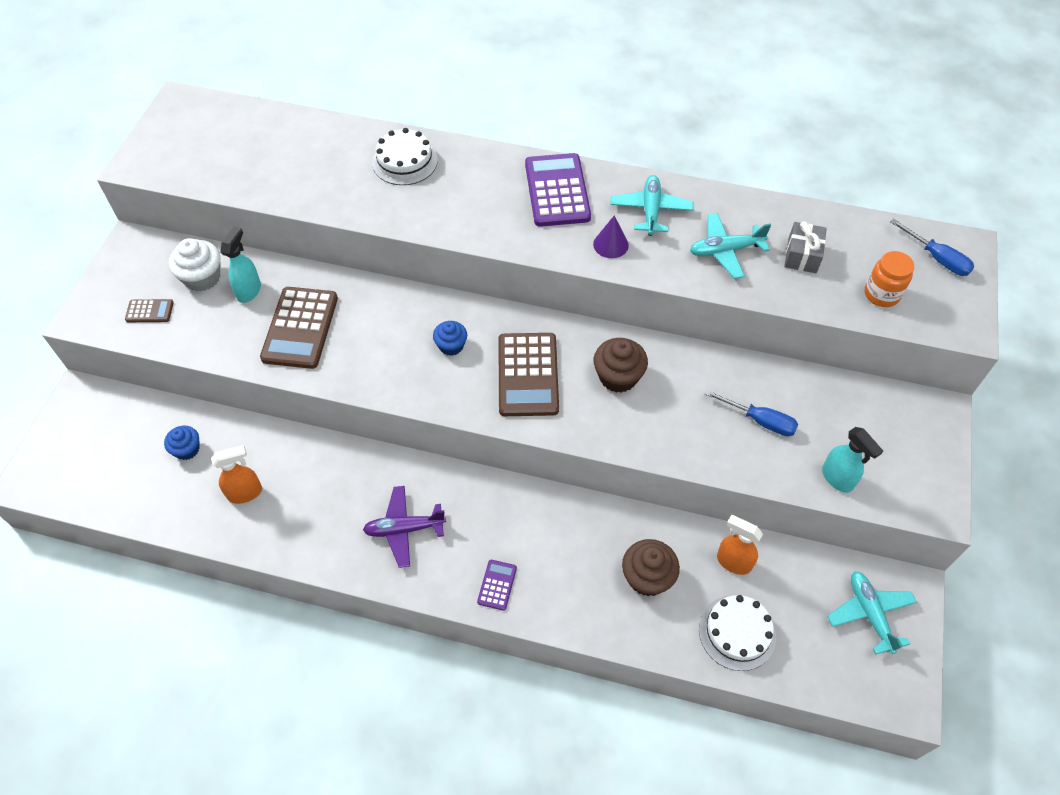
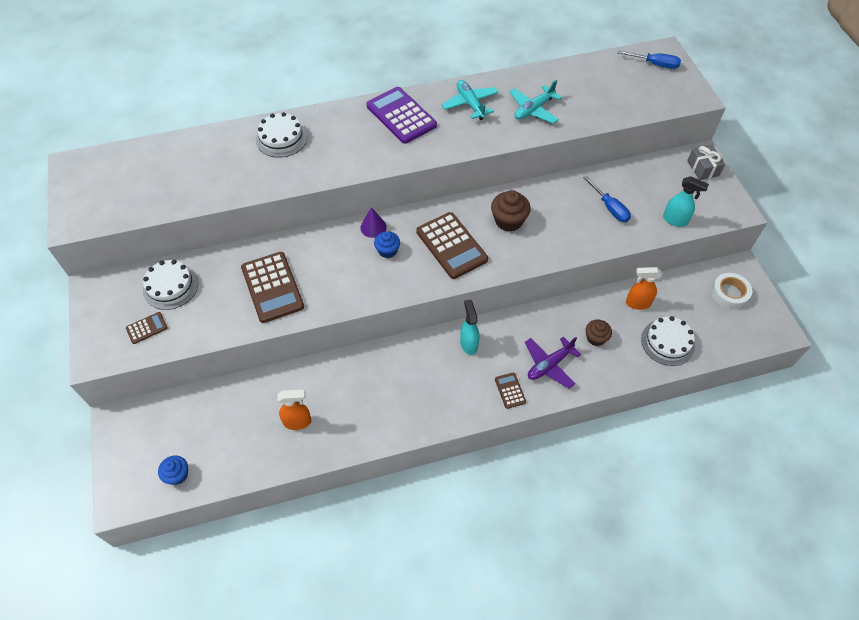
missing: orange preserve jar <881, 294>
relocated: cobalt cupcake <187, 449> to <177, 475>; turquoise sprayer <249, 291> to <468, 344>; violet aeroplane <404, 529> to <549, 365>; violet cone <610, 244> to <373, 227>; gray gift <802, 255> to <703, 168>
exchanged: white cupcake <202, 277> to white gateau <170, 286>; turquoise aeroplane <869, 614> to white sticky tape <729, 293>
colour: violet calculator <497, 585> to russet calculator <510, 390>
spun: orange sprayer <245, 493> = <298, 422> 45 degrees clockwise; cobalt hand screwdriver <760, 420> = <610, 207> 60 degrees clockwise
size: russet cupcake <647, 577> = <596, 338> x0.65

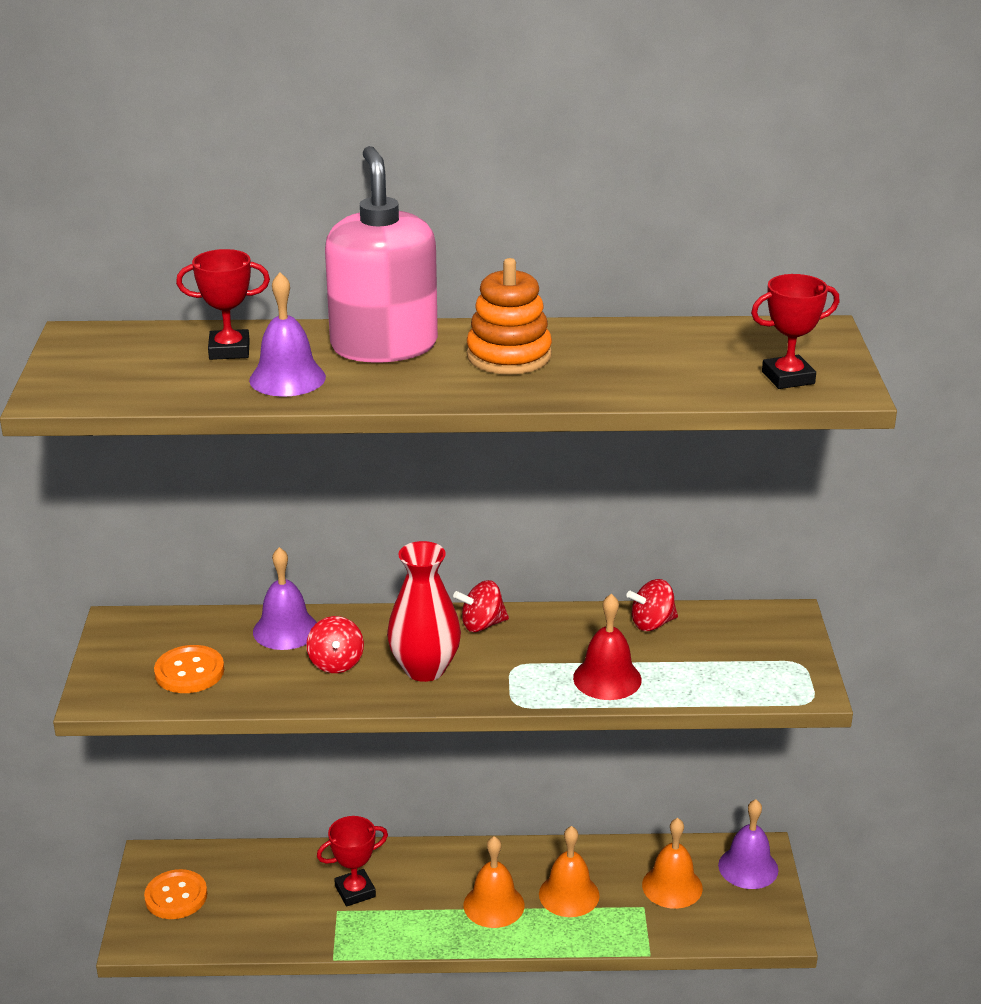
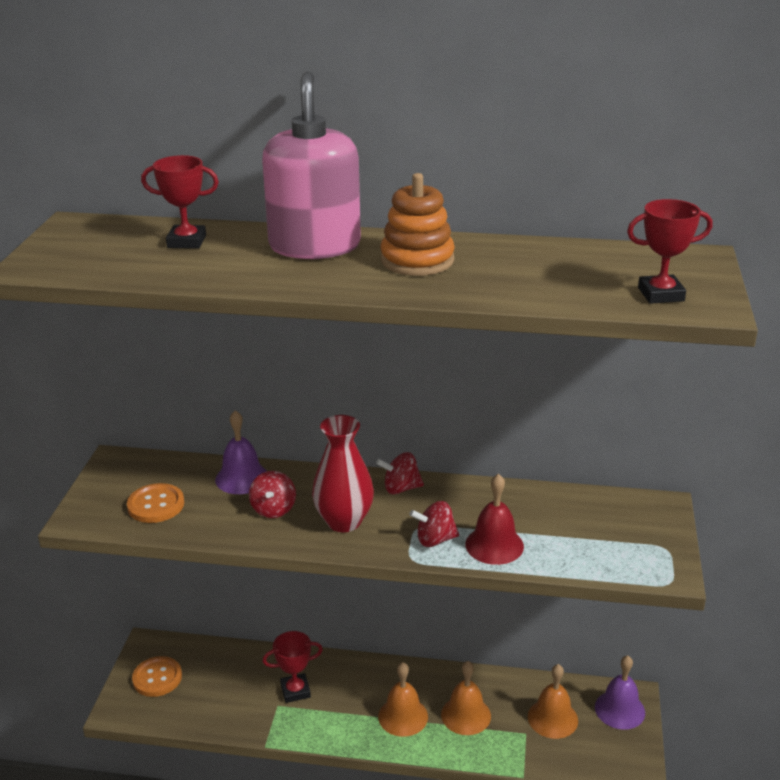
missing: violet bell <287, 378>
relocated: scarlet spinning top <652, 623> to <435, 539>

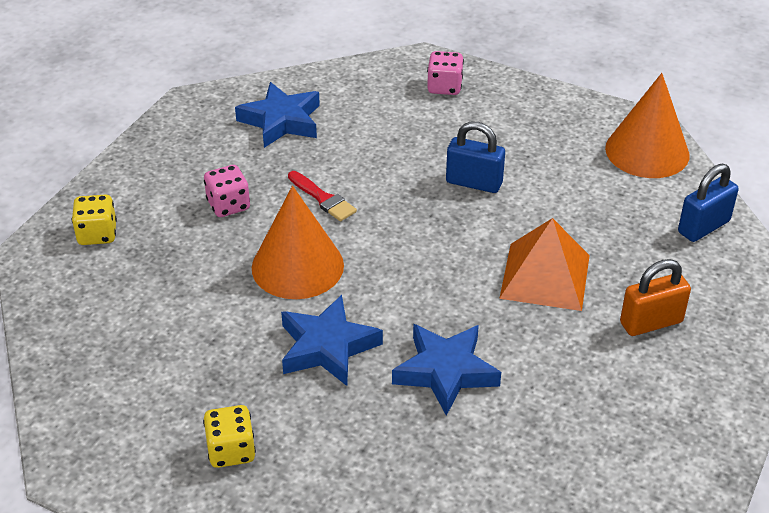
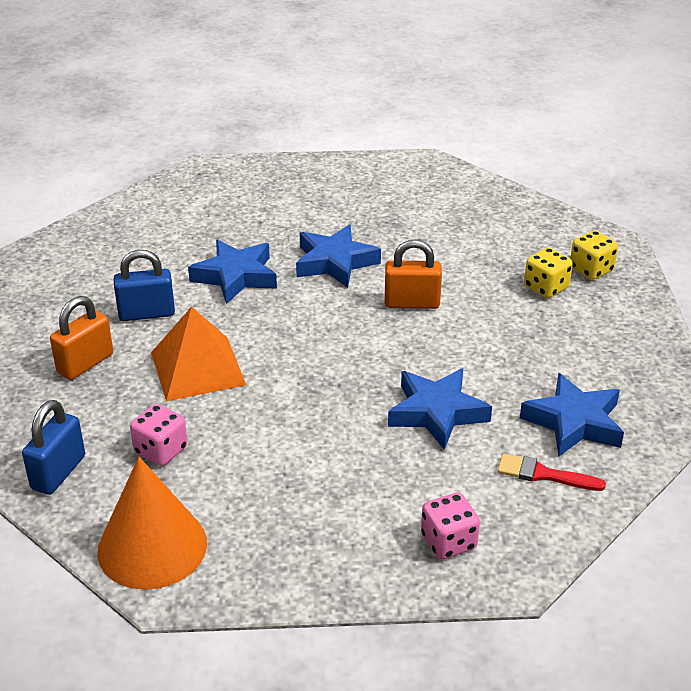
appeared: cobalt five-pointed star <437, 413>
relocated: bright yellow game die <231, 451> to <546, 288>; rose-pink game die <228, 205> to <161, 450>; scarlet brush <323, 198> to <543, 474>; cobalt padlock <474, 183> to <147, 313>
exchanged: orange cone <297, 266> to orange padlock <412, 303>

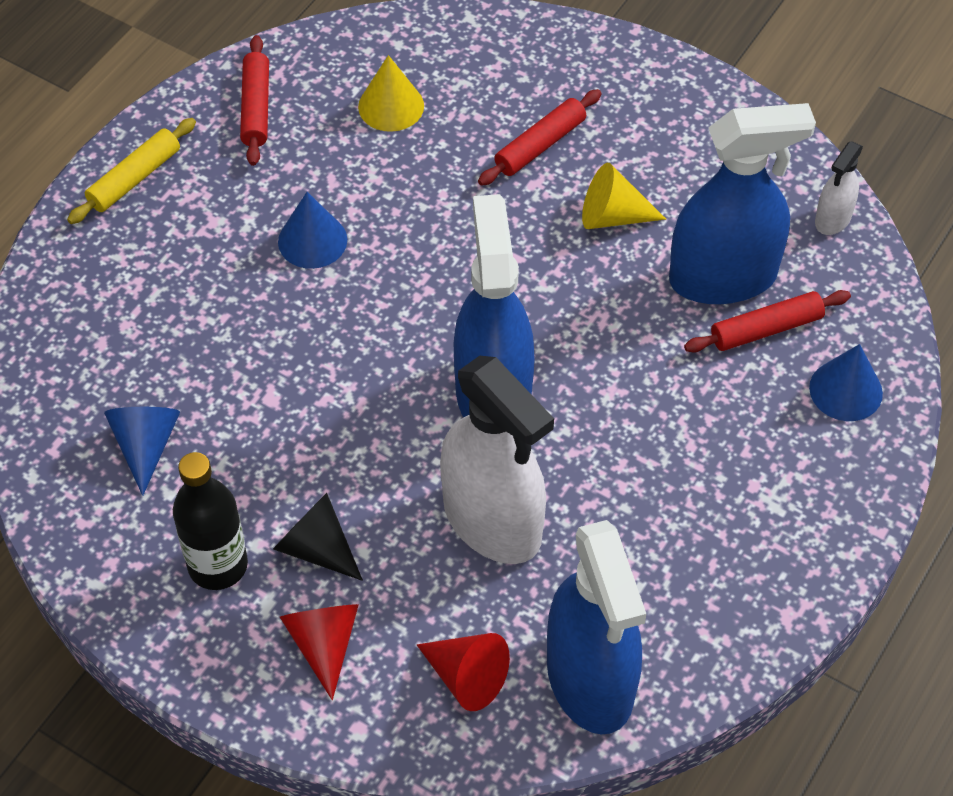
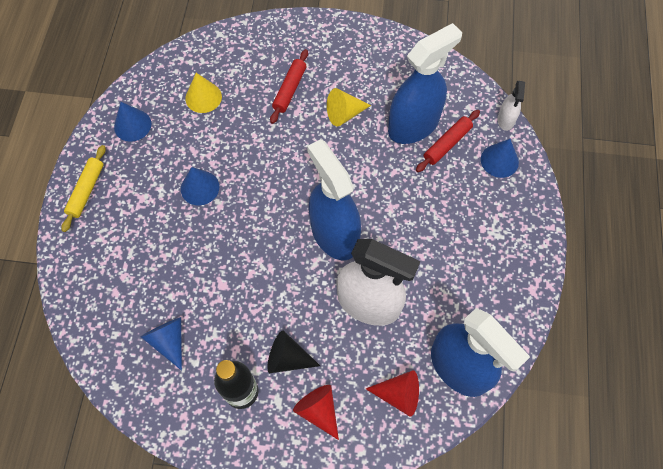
relocated: white sprayer <833, 219> to <506, 120>
exchanged: scarlet rolling pin <256, 107> to cobalt cone <132, 125>

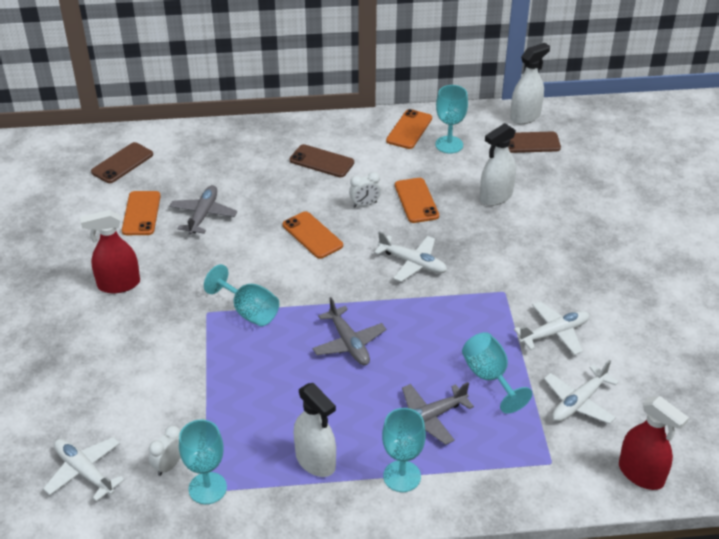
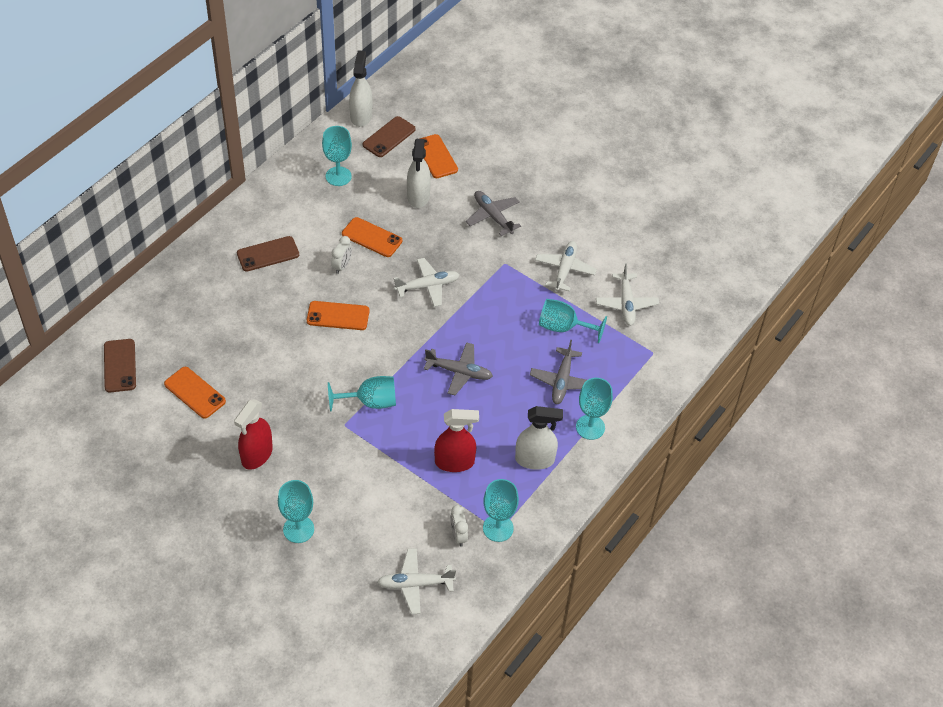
appeared: turquoise chalice <298, 529>
relocated: gray aeroplane <203, 215> to <493, 216>; orange smartphone <409, 129> to <436, 156>; scarlet sprayer <641, 474> to <454, 462>

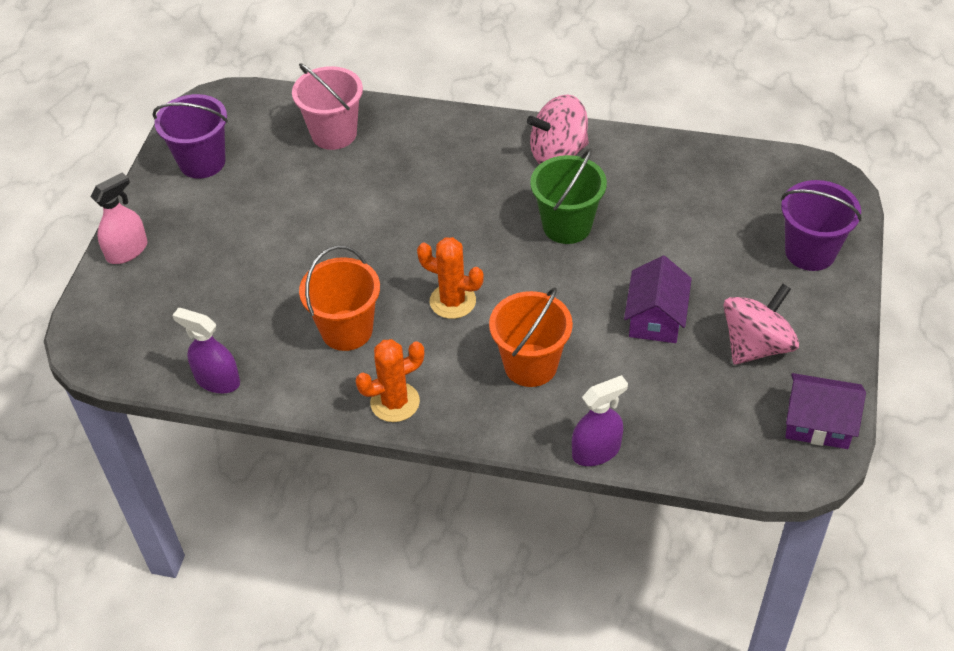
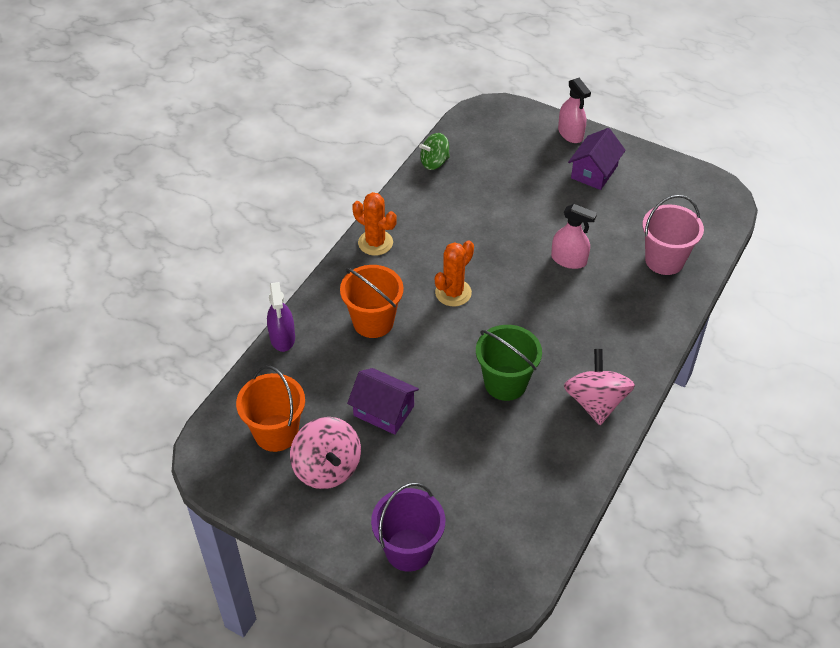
missing: violet pail <202, 162>
appeared: rose-pink sprayer <569, 260>
relocated: orange pail <346, 330> to <276, 433>; violet house <818, 423> to <594, 172>
exchanged: violet sprayer <217, 380> to green spinning top <434, 162>
spun: orange saguaro cactus <395, 402> = <375, 243> 45 degrees counterclockwise

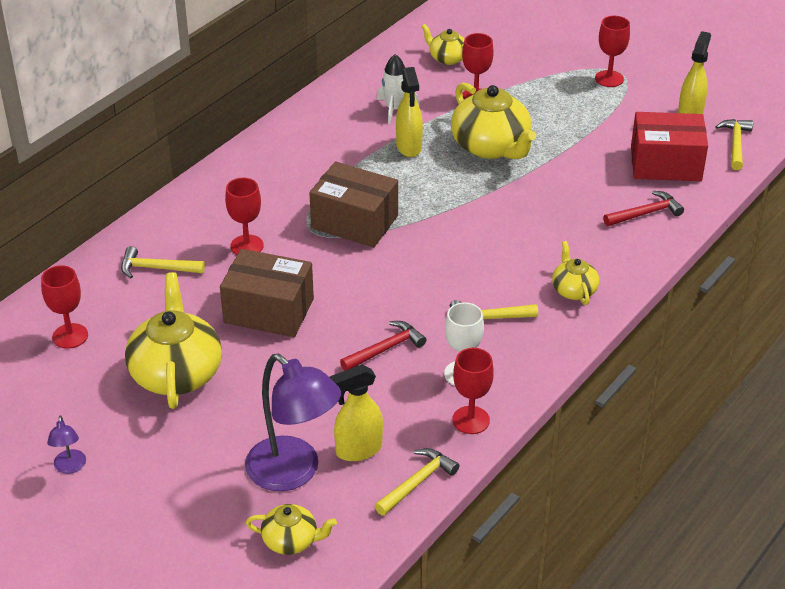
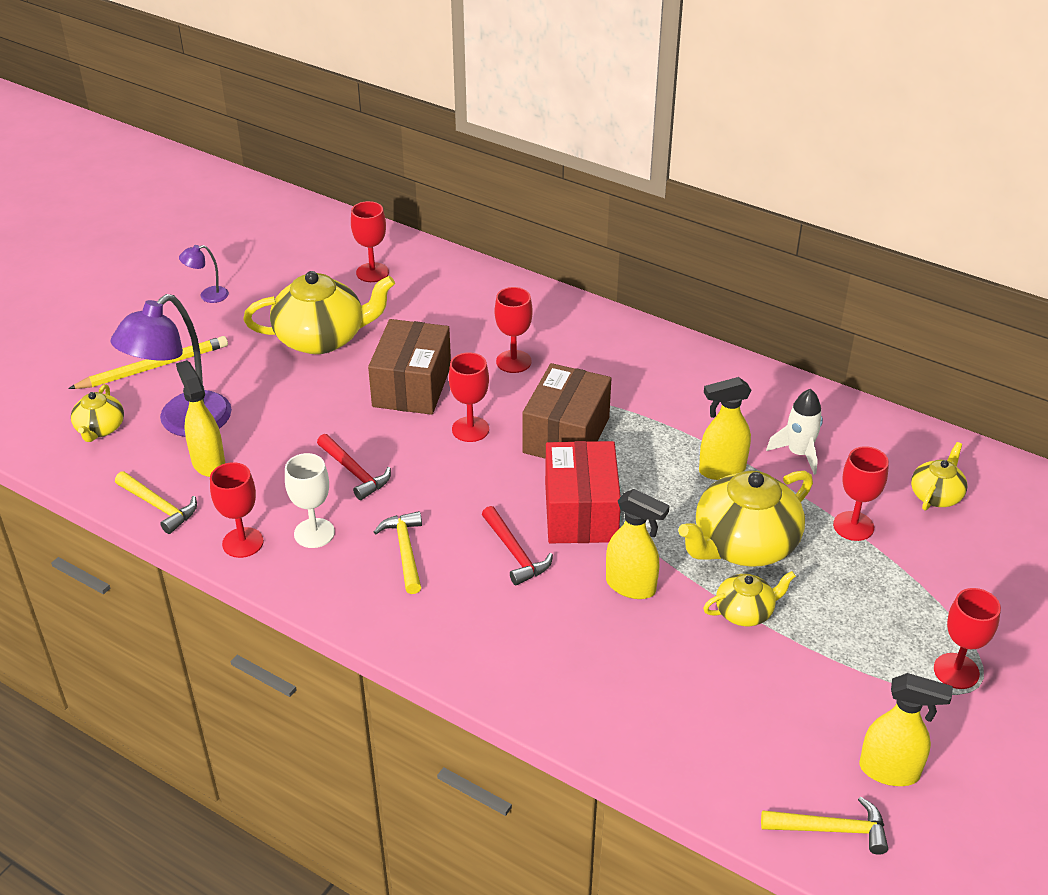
missing: bright yellow claw hammer <157, 268>
appeared: bright yellow lead pencil <153, 367>; scarlet chalice <470, 429>; bright yellow sprayer <631, 586>
relocated: bright yellow tea pot <573, 290> to <745, 612>; scarlet claw hammer <645, 213> to <515, 553>; scarlet package <665, 164> to <581, 512>

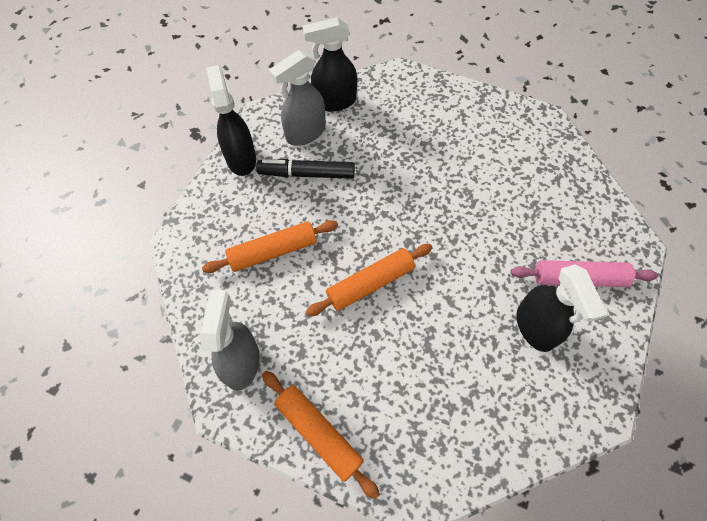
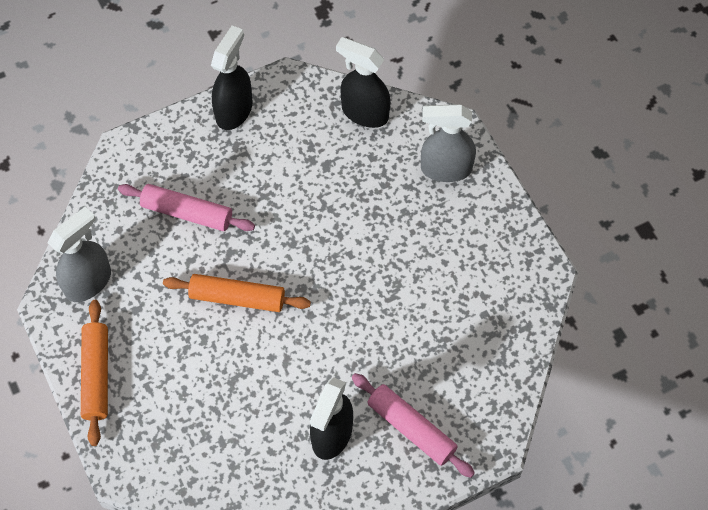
missing: black marker <307, 174>
relocated: gray sprayer <305, 133> to <445, 169>
colour: orange rolling pin <273, 251> to rose-pink rolling pin <187, 213>

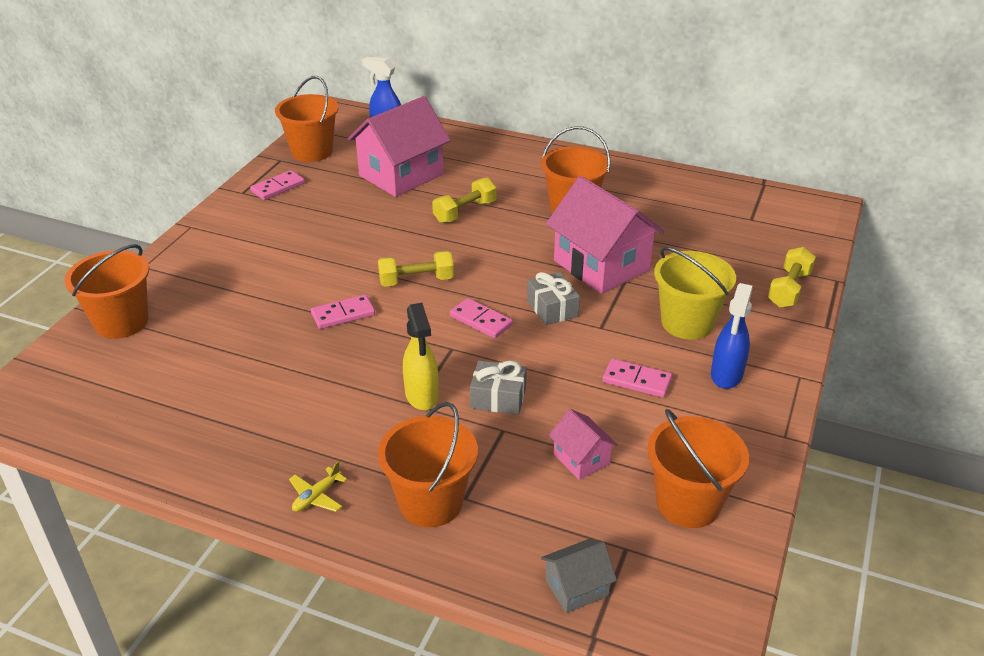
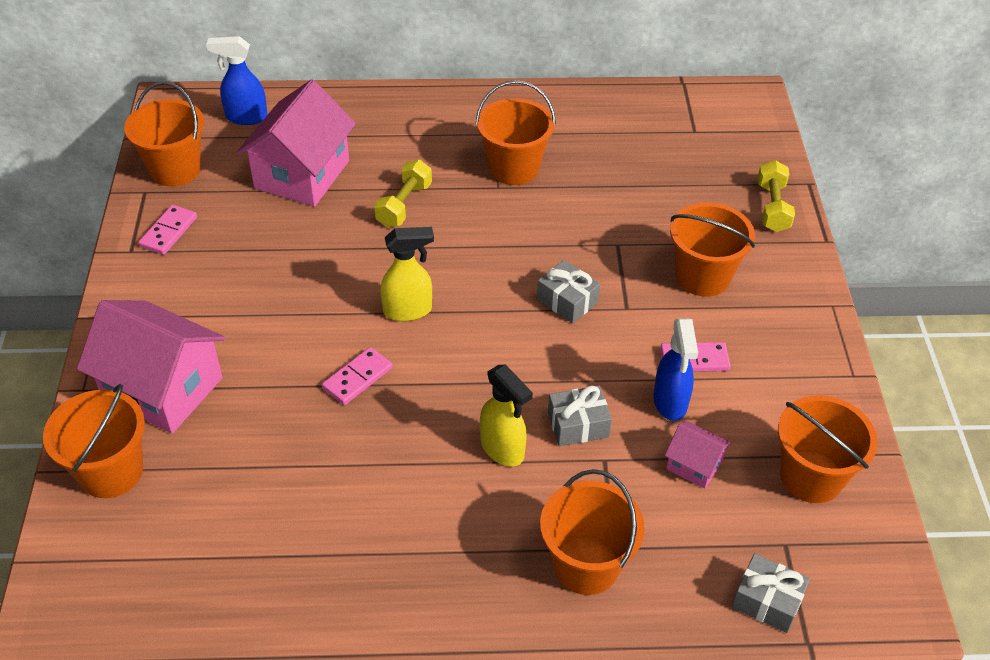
missing: bright yellow aeroplane <317, 496>; rose-pink domino piece <481, 320>
relocated: rose-pink house <601, 265> to <163, 388>; cobalt sprayer <726, 375> to <670, 402>
exchanged: bright yellow dumbbell <416, 281> to bright yellow sprayer <408, 310>; gray house <576, 588> to gray gift <767, 601>
colour: bright yellow pail <687, 323> to orange pail <703, 276>

